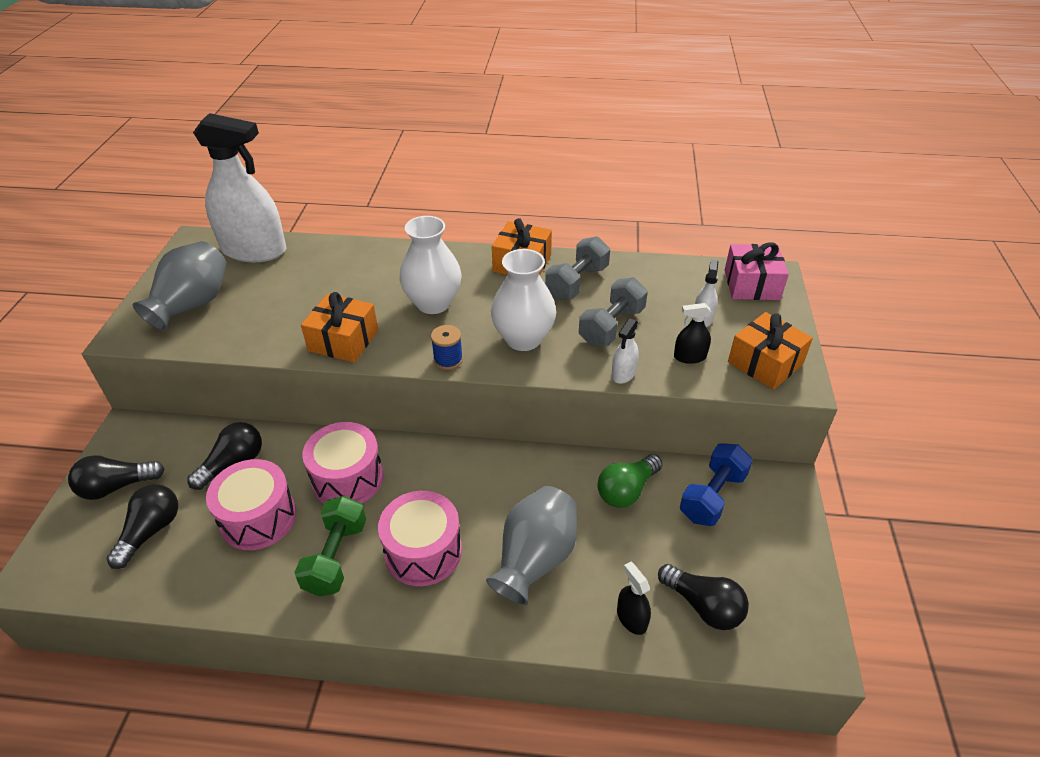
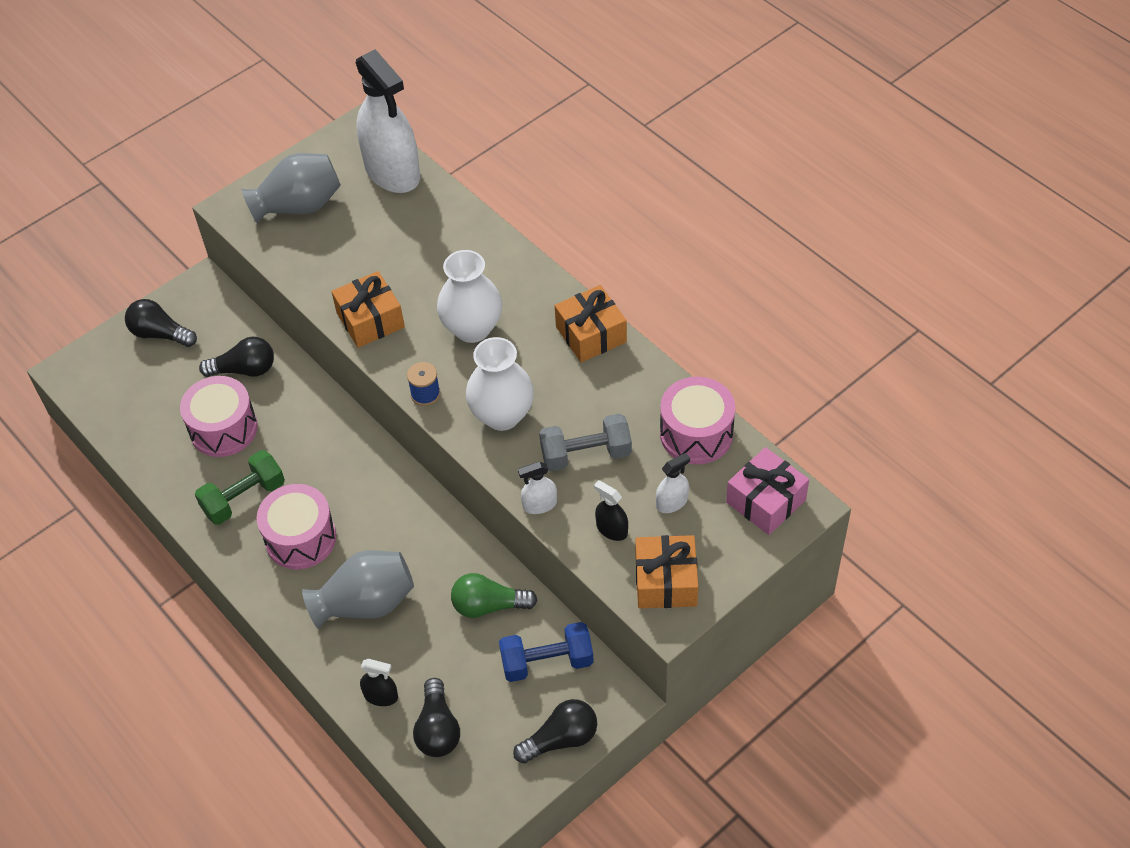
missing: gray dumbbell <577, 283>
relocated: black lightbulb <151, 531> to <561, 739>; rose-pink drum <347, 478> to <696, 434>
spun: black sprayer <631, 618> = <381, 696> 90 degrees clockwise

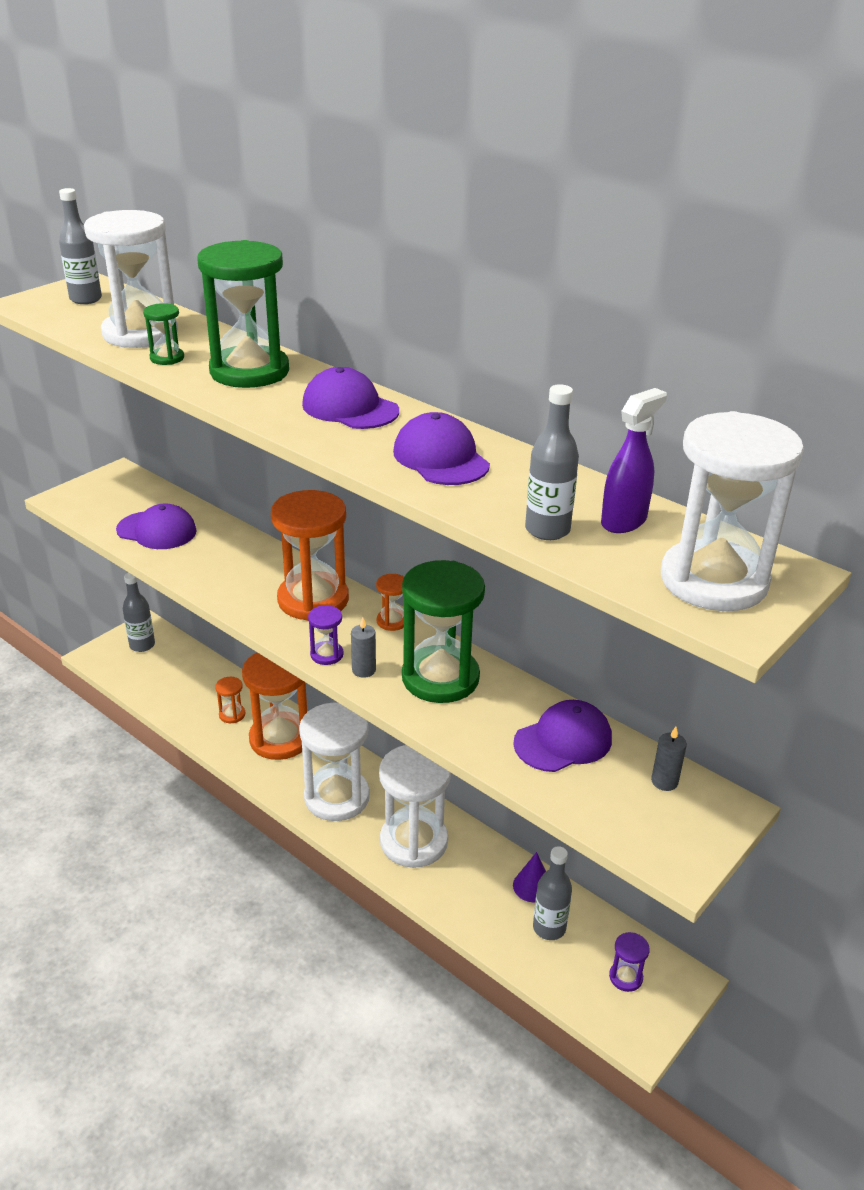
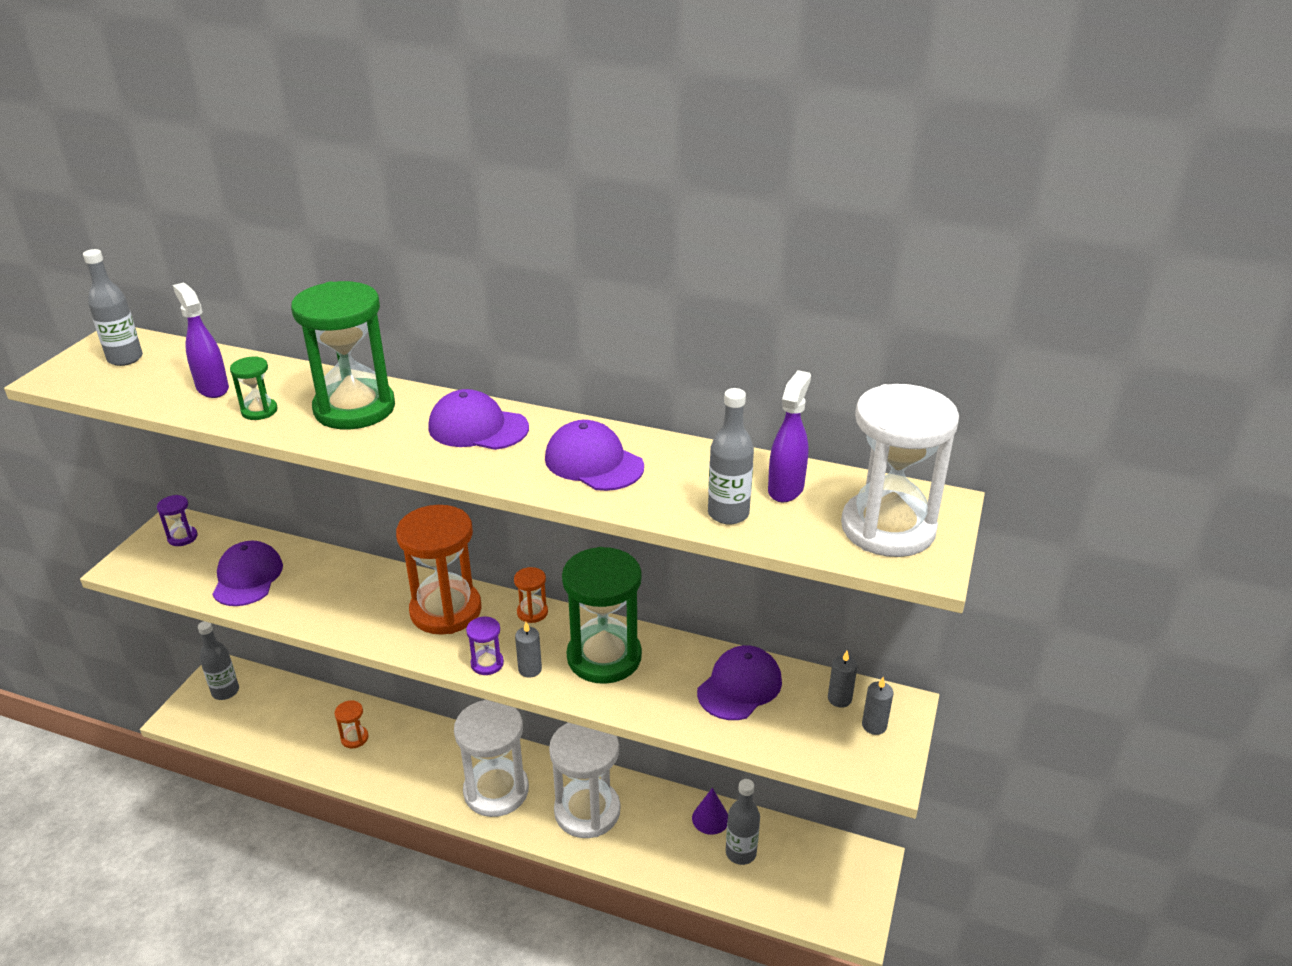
missing: orange sandglass <280, 739>
appeared: gray candle <874, 725>
relocated: violet sandglass <625, 977> to <182, 537>
exchanged: white sandglass <140, 334> to violet sprayer <212, 388>
spun: violet baseball cap <157, 530> = <247, 577> 90 degrees counterclockwise

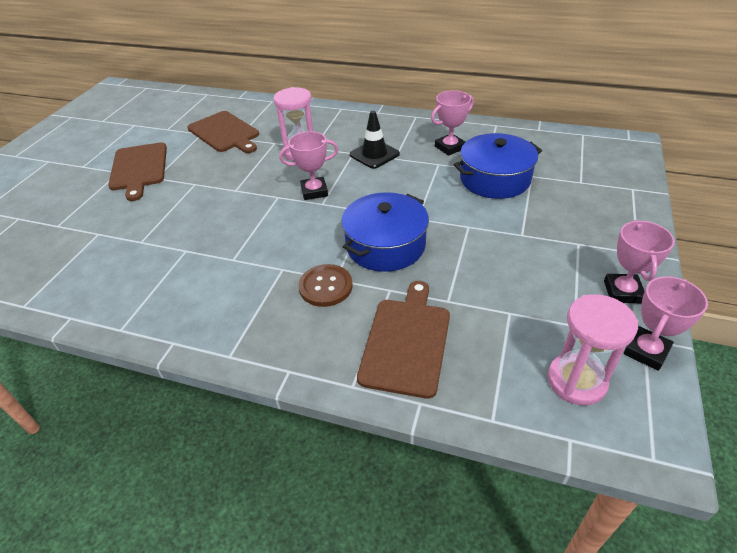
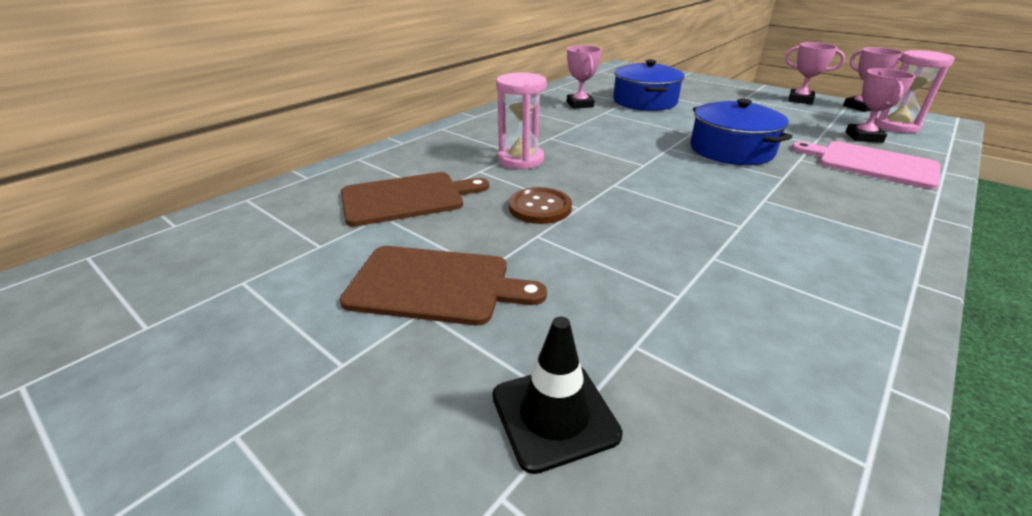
relocated: rose-pink trophy <314, 191> to <863, 137>; russet shirt button <325, 286> to <540, 207>; black traffic cone <374, 154> to <554, 415>
colour: russet cutting board <406, 342> to rose-pink cutting board <872, 164>

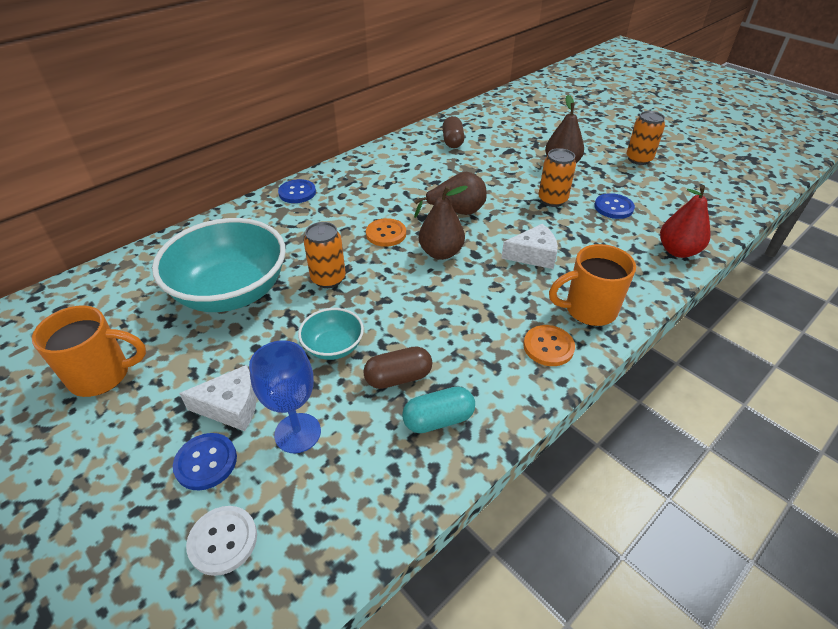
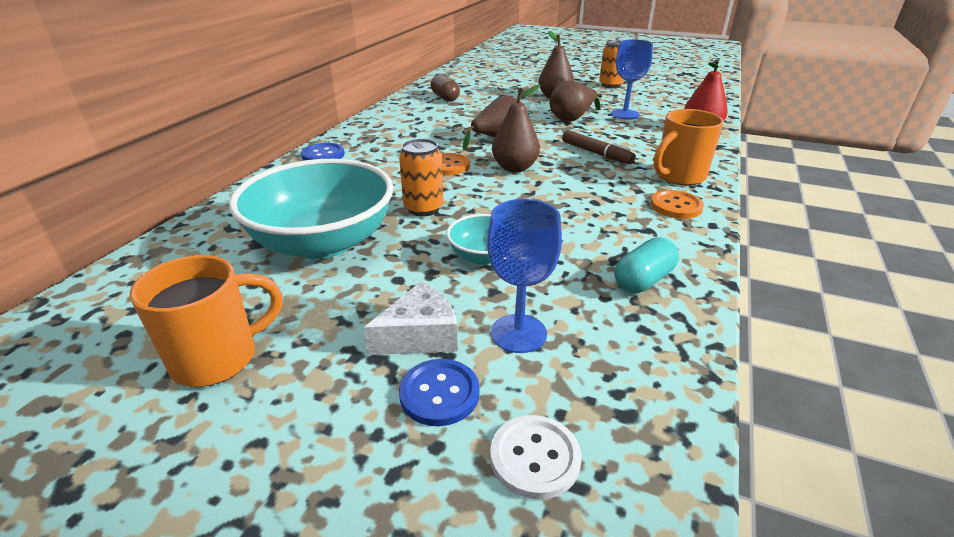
missing: russet capsule <398, 378>
exchanged: white piece of cheese <533, 255> to russet marker <596, 153>; orange tin <552, 200> to russet pear <572, 118>; cobalt shirt button <613, 207> to cobalt chalice <625, 114>

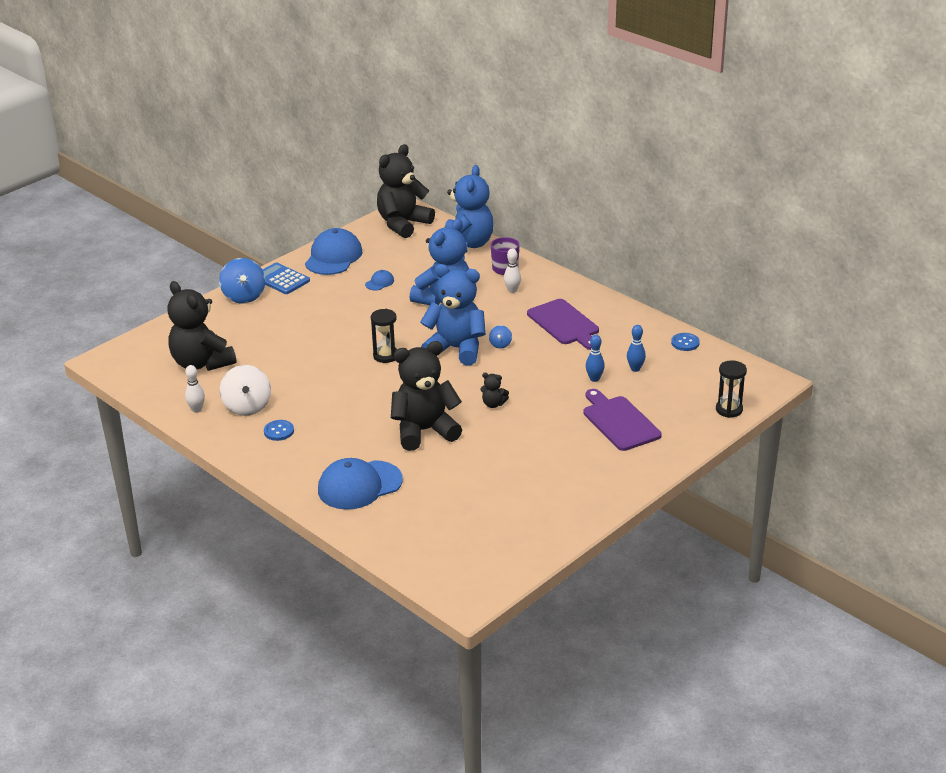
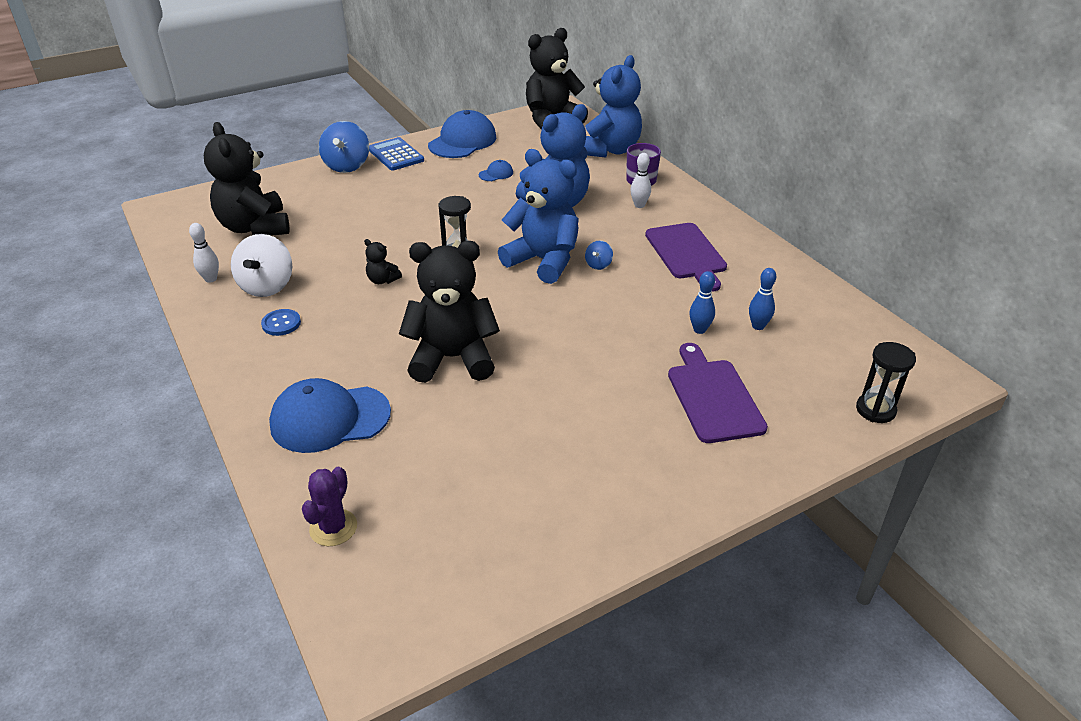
missing: cobalt shirt button <685, 343>
appeared: violet saguaro cactus <333, 528>
relocated: black teddy bear <493, 404> to <382, 280>

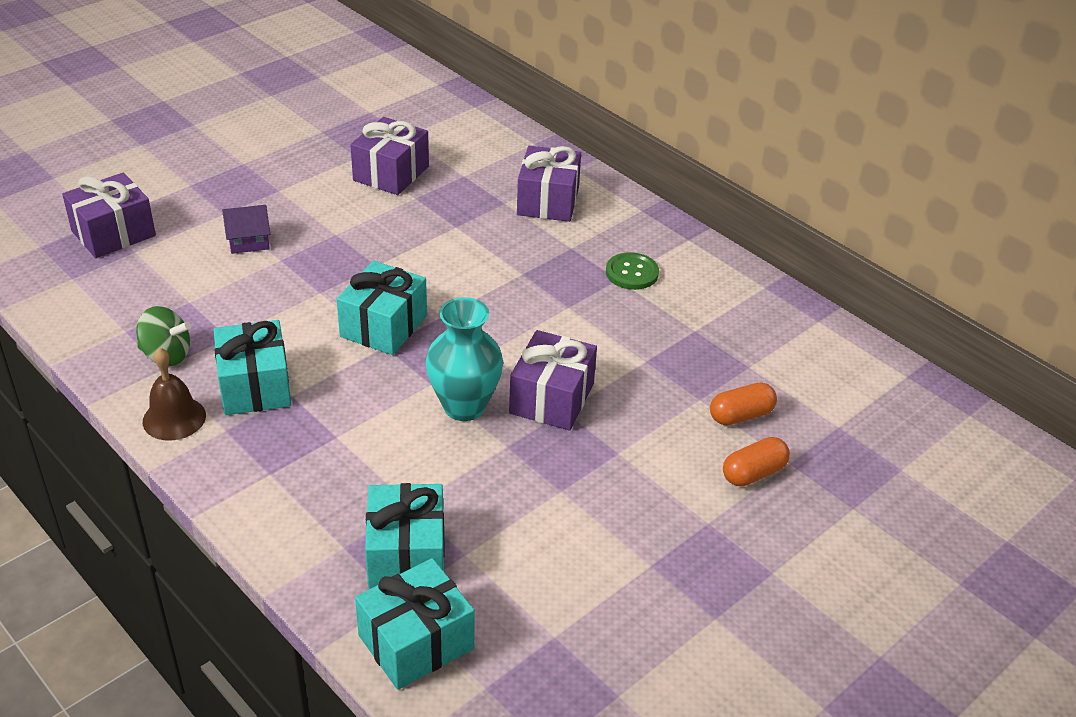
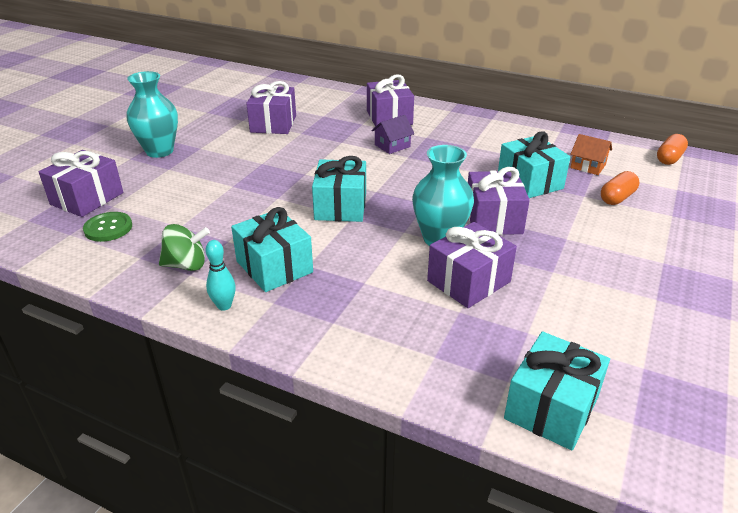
appeared: turquoise tall vase <159, 151>; violet gift <468, 281>; orange house <588, 166>
relocated: violet house <249, 241> to <392, 146>; turquoise gift <406, 555> to <530, 182>; green shirt button <632, 273> to <108, 228>; orange capsule <753, 473> to <669, 158>
exchanged: russet bell <174, 418> to turquoise tenpin <224, 306>

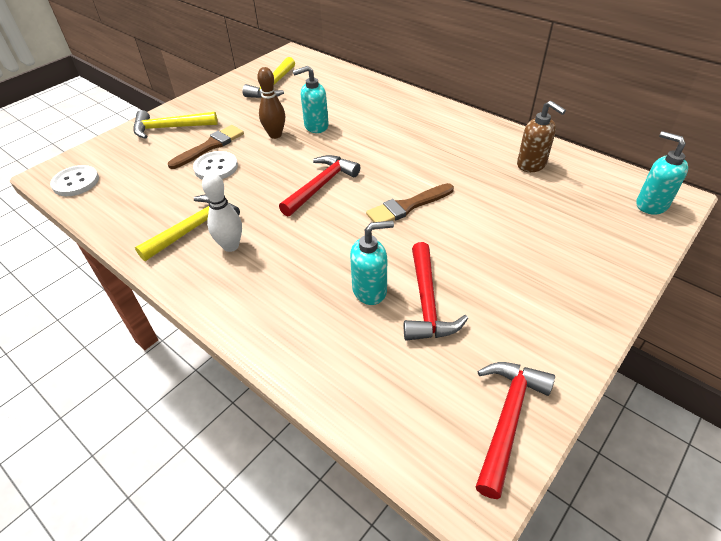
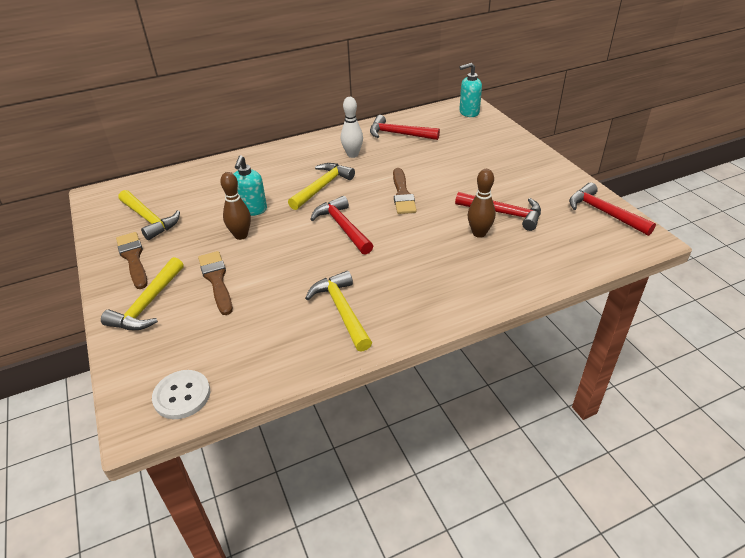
missing: white shirt button <216, 167>
appeared: russet brush <133, 258>; bright yellow claw hammer <322, 187>
relocated: white tenpin <231, 246> to <352, 155>
exchanged: turquoise soap dispenser <370, 290> to russet tenpin <479, 233>; russet soap dispenser <531, 165> to scarlet claw hammer <398, 134>

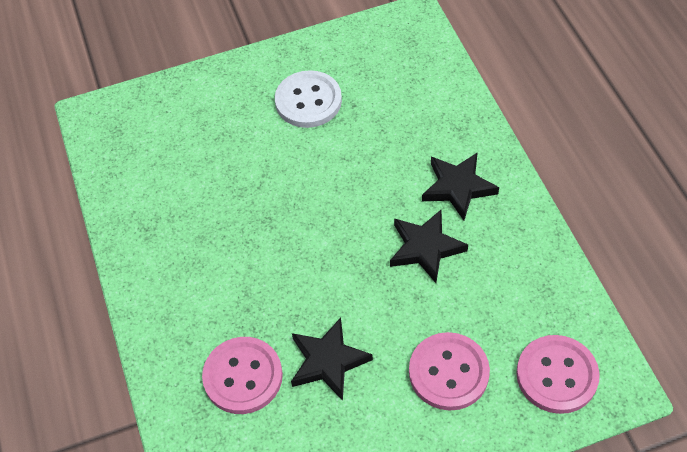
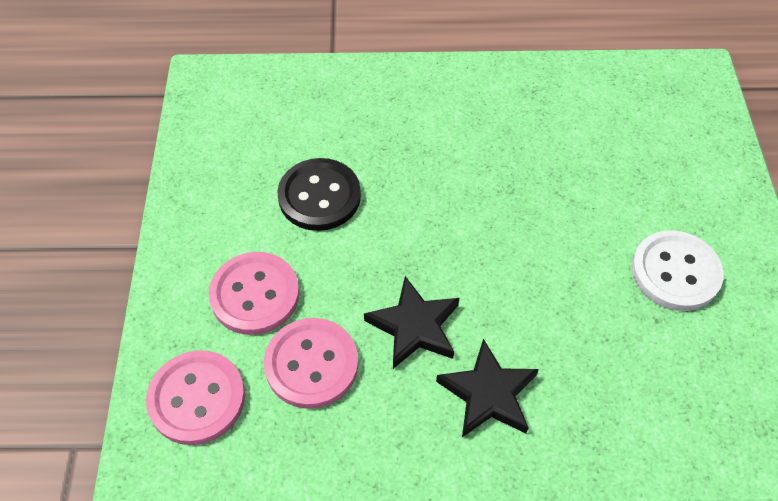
relocated: rose-pink shirt button <243, 376> to <311, 364>
exchanged: black five-pointed star <328, 361> to black shirt button <319, 196>

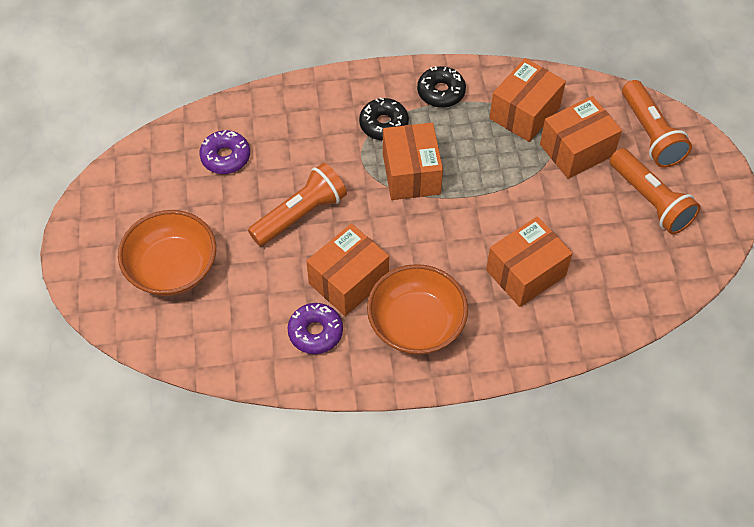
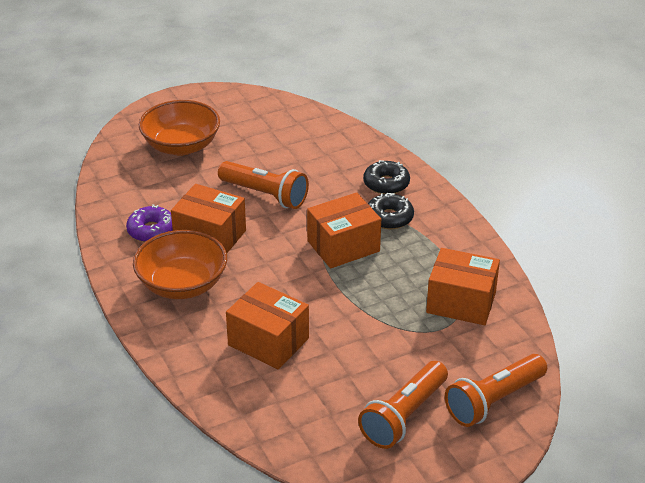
missing: violet donut <225, 157>; orange package <576, 150>
relocated: black donut <441, 92> to <386, 184>

